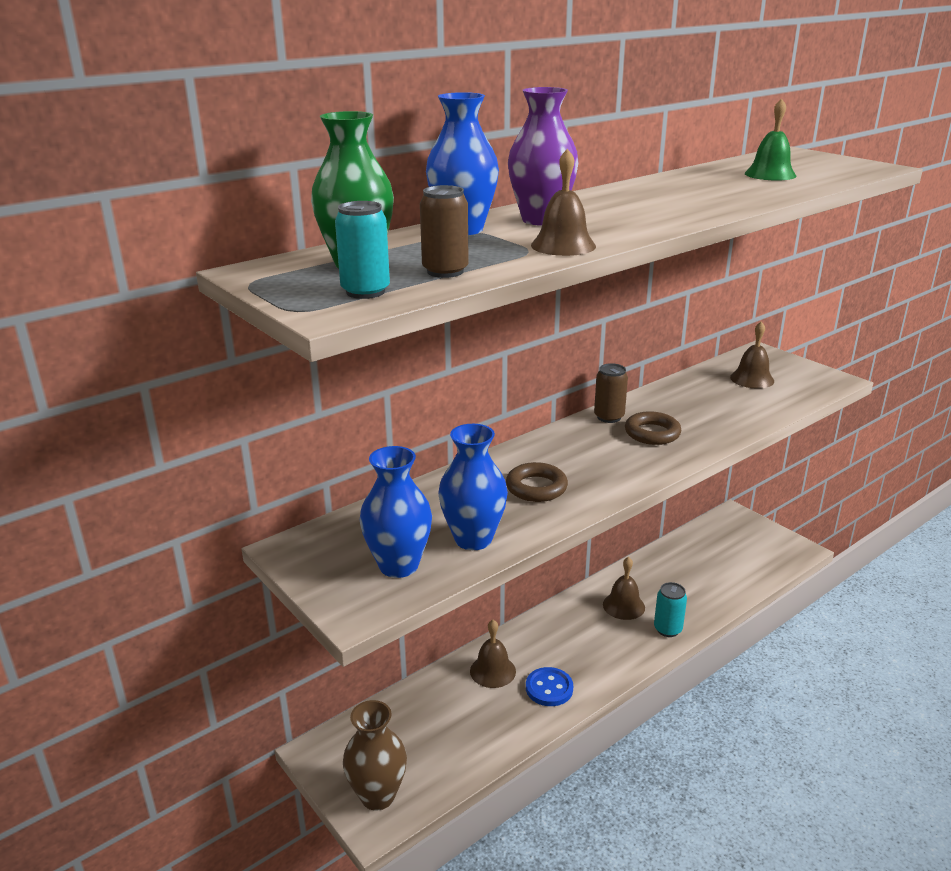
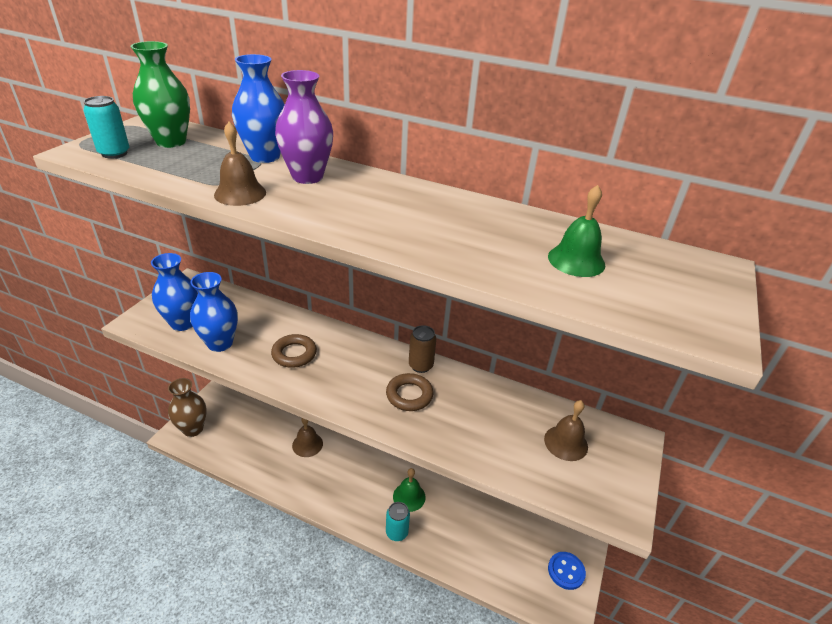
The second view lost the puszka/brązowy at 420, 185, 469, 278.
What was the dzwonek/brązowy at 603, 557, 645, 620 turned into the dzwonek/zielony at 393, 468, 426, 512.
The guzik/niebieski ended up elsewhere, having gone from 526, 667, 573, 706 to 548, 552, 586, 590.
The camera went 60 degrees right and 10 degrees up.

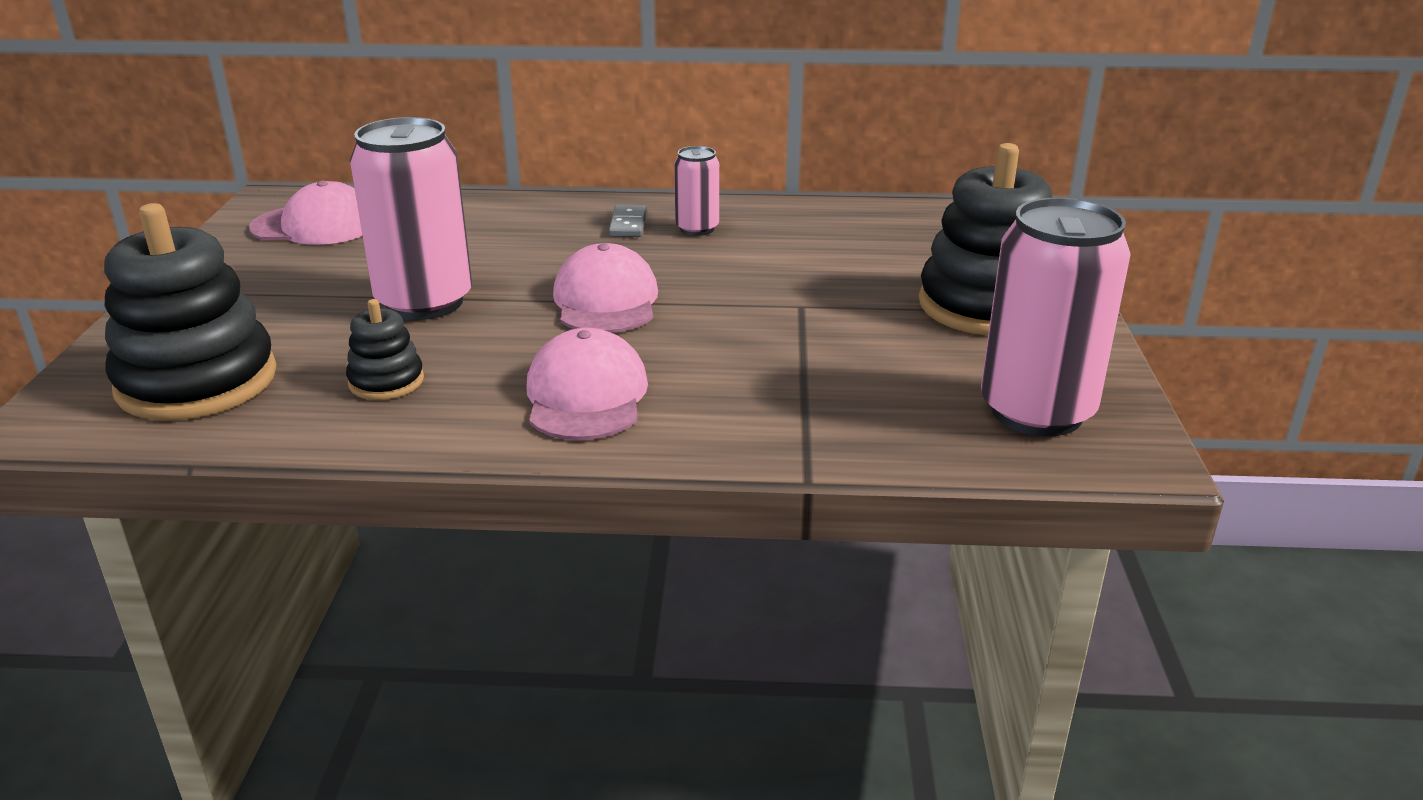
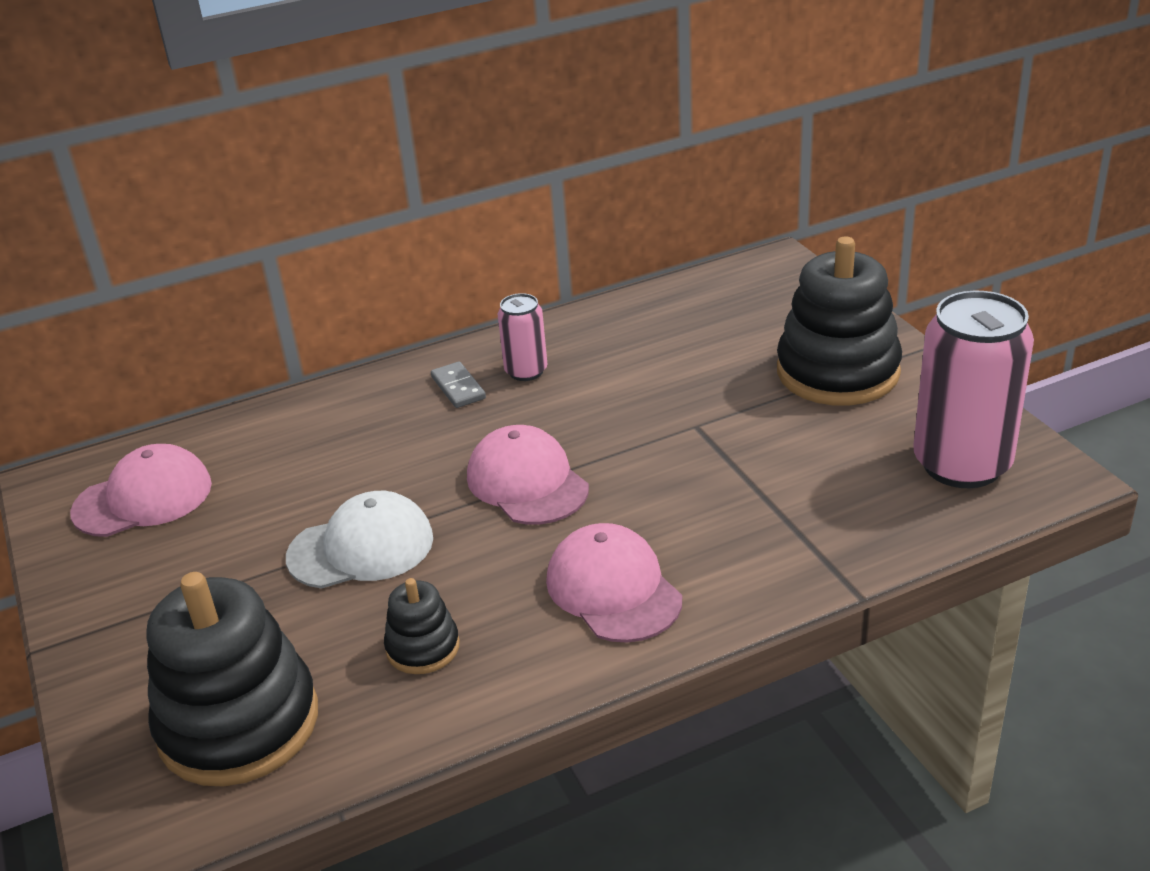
Where the puszka/różowy stood at 350, 117, 472, 320, the czapka/biały came to stand at 286, 491, 433, 589.
The camera went 25 degrees left and 5 degrees up.

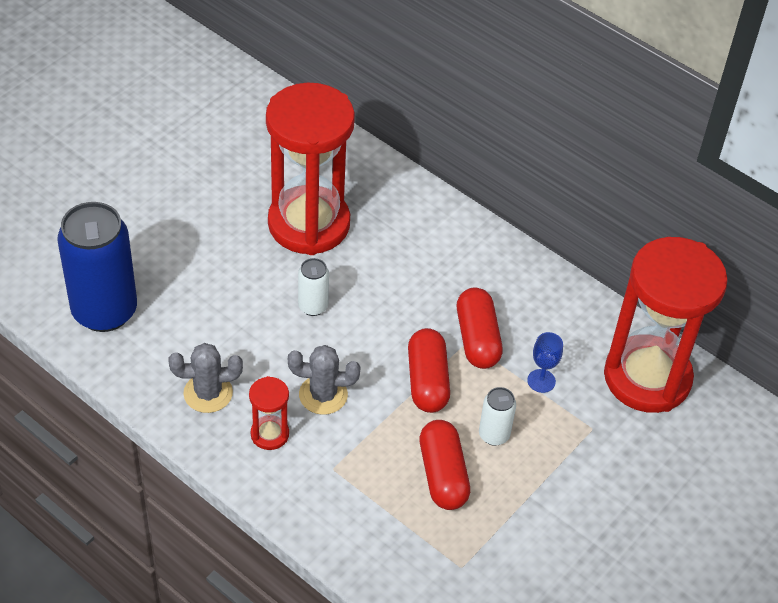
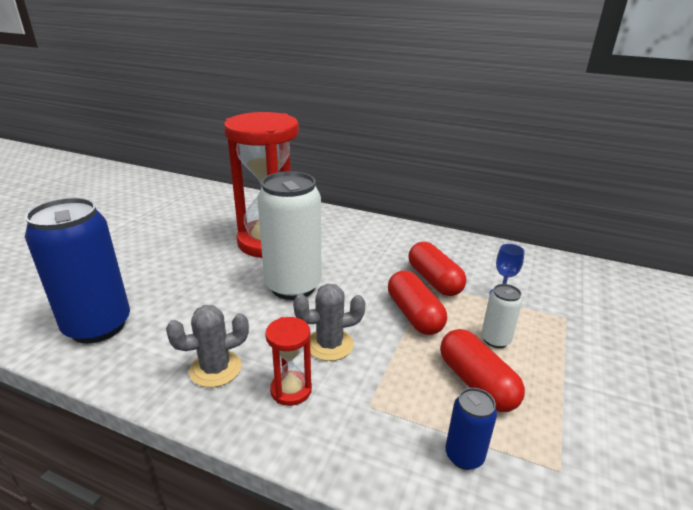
The second view lost the klepsydra/czerwony at 604, 237, 728, 413.
The size of the puszka/biały at 298, 258, 329, 316 changed by a factor of 2.17.
The second view gained the puszka/niebieski at 445, 388, 497, 470.
The camera went 15 degrees left and 20 degrees down.

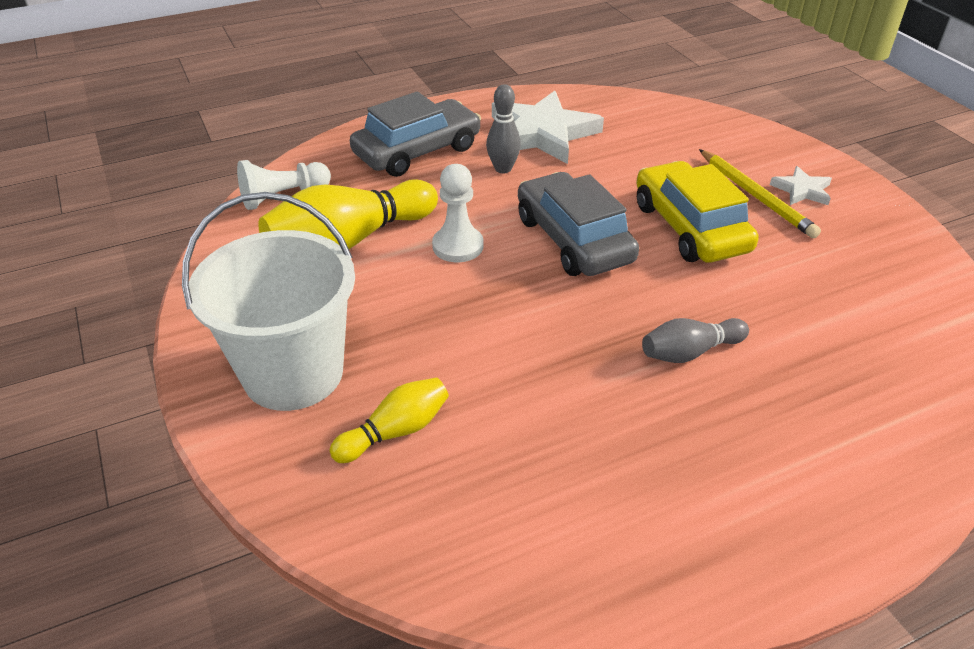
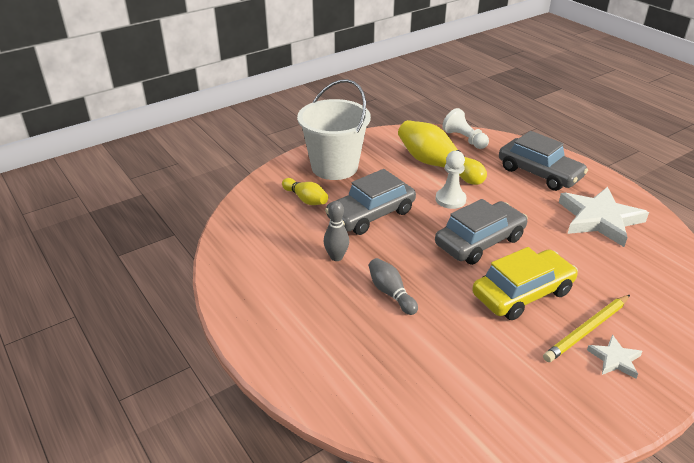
The kręgiel/szary ended up elsewhere, having gone from 486, 84, 521, 173 to 324, 201, 349, 261.
The second view gained the samochód/szary at 325, 169, 416, 235.
The camera went 80 degrees right and 5 degrees down.

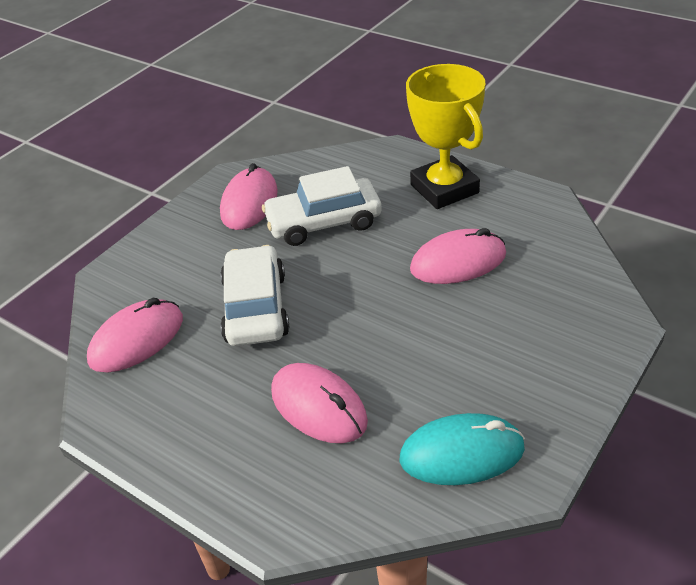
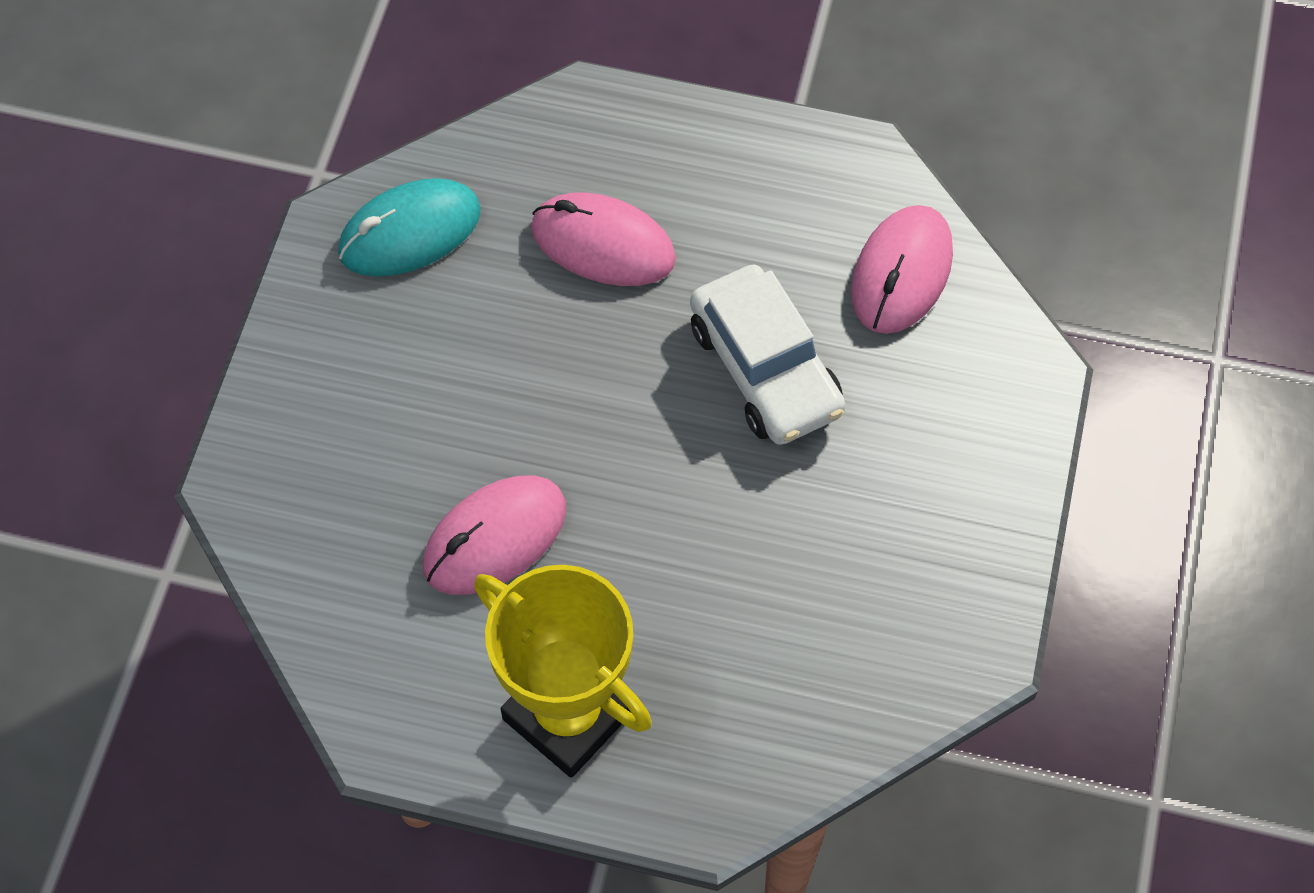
The second view lost the myszka/różowy at 220, 163, 278, 230.
The second view lost the samochód/biały at 262, 166, 381, 246.
The camera went 155 degrees right and 20 degrees up.

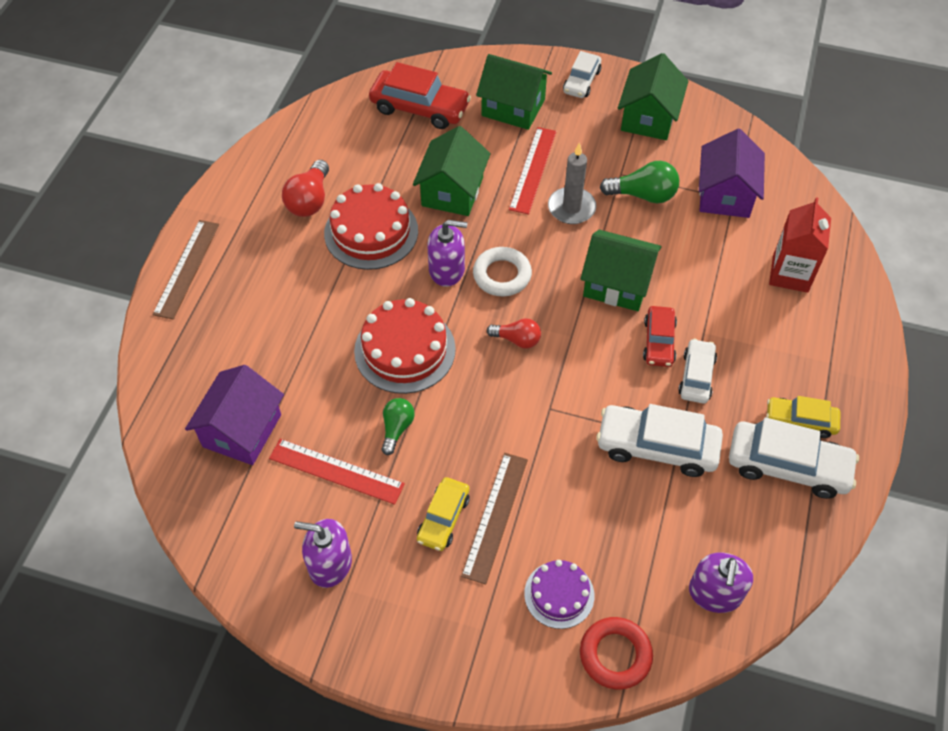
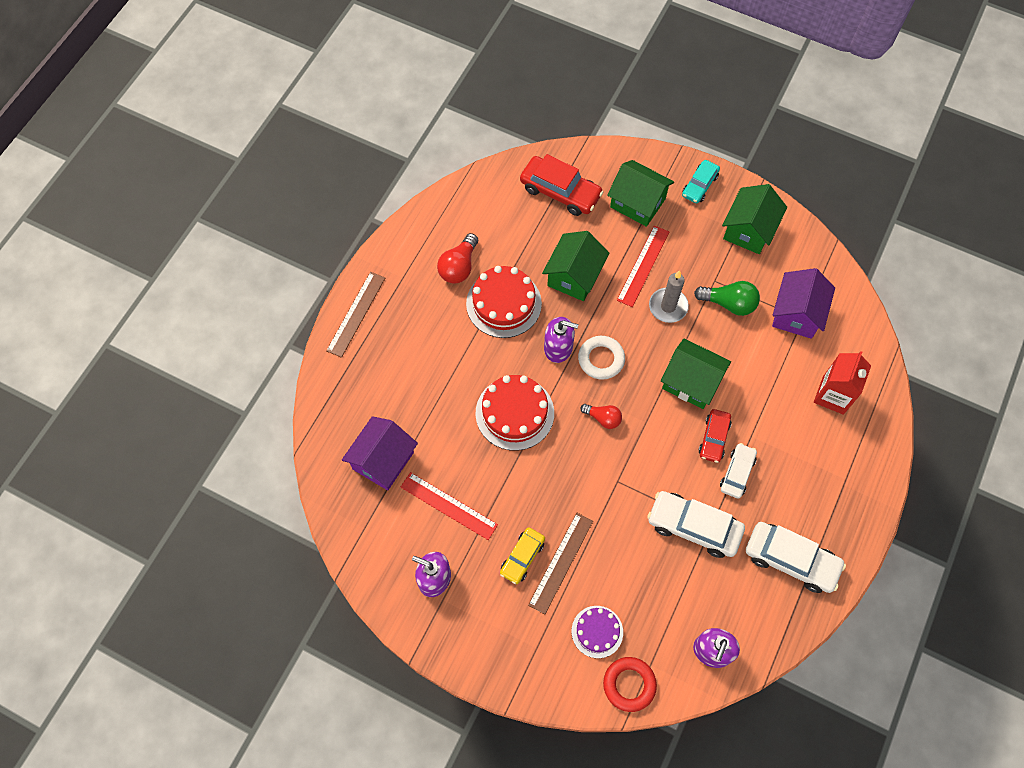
What was the samochód/biały at 563, 51, 601, 98 turned into the samochód/turkusowy at 682, 160, 720, 203.
The second view lost the samochód/żółty at 766, 396, 840, 438.
The second view lost the żarówka/zielony at 382, 398, 415, 455.
The camera went 10 degrees right and 10 degrees up.

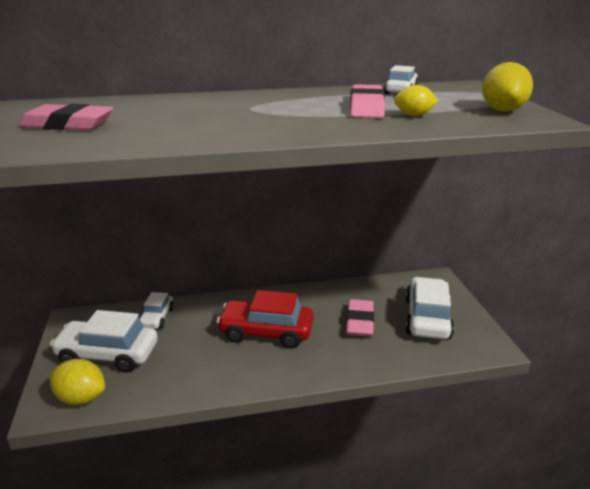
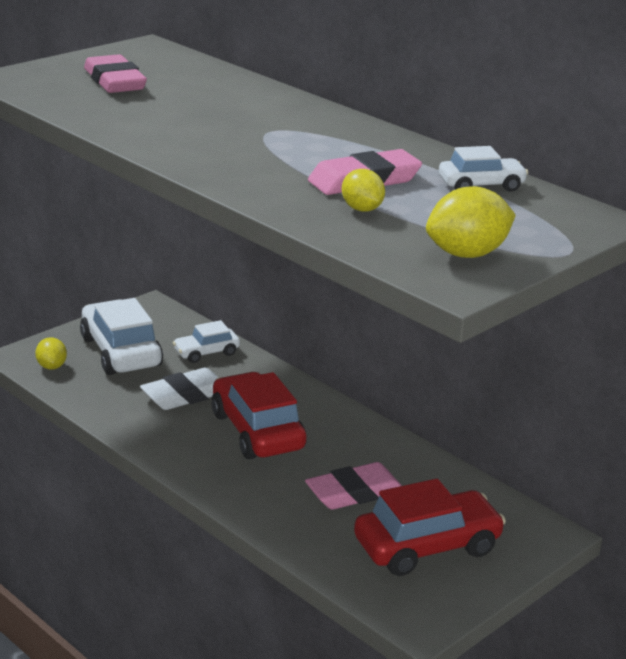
What was the samochód/biały at 405, 277, 454, 339 turned into the samochód/czerwony at 354, 478, 506, 576.
The size of the cytryna/żółty at 50, 359, 105, 405 changed by a factor of 0.63.
The second view gained the gumka do mazania/biały at 140, 368, 219, 410.
The camera went 55 degrees right and 0 degrees up.

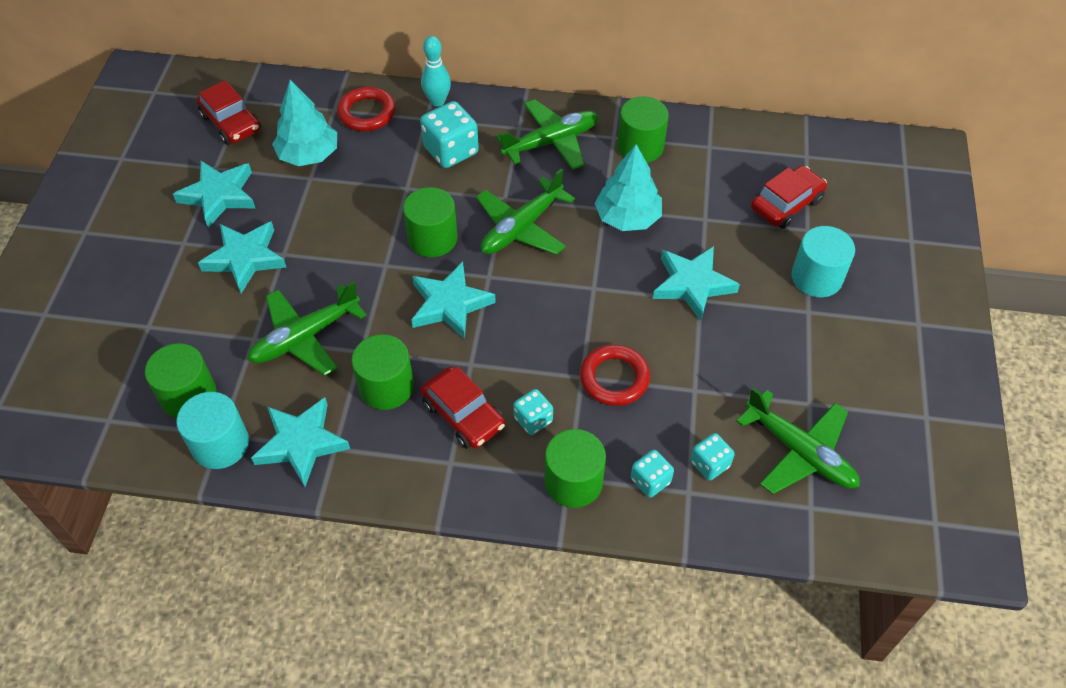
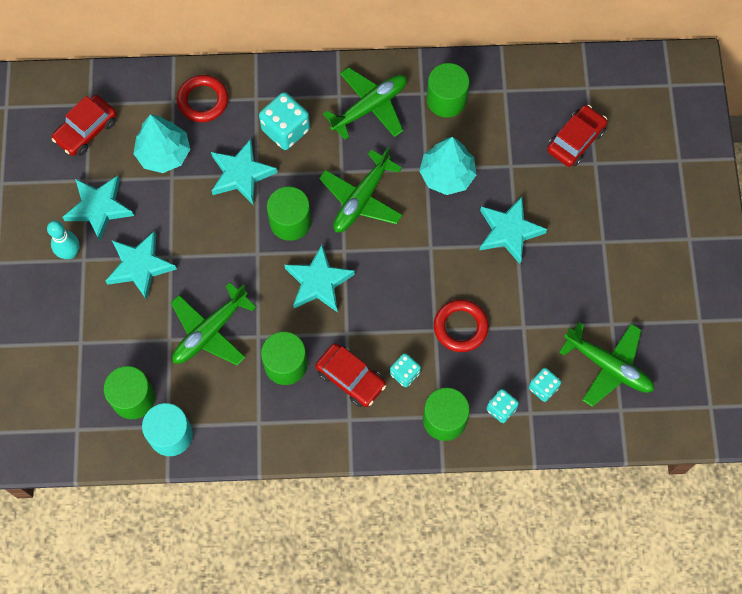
The kręgiel/turkusowy ended up elsewhere, having gone from 421, 36, 451, 106 to 47, 220, 79, 259.
The samochód/czerwony at 196, 80, 261, 145 ended up facing another way, 90 degrees clockwise from before.
The second view lost the walec/turkusowy at 791, 226, 855, 297.
The gwiazda/turkusowy ended up elsewhere, having gone from 251, 397, 350, 487 to 211, 139, 277, 205.
The camera went 10 degrees left and 15 degrees up.

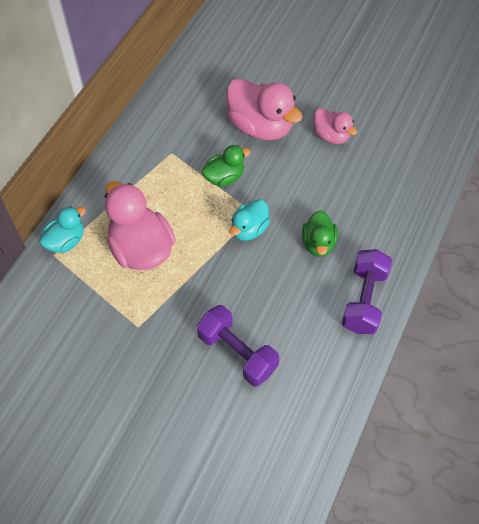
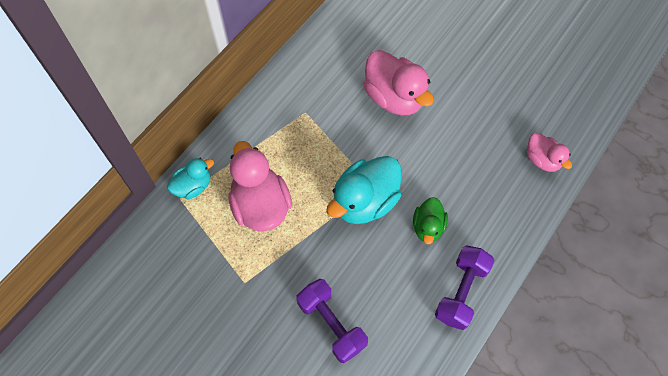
The kaczka/różowy ended up elsewhere, having gone from 314, 108, 357, 144 to 527, 133, 572, 172.
The second view lost the kaczka/zielony at 201, 145, 251, 187.
The size of the kaczka/turkusowy at 230, 199, 270, 241 changed by a factor of 1.76.
The camera went 10 degrees right and 5 degrees up.

